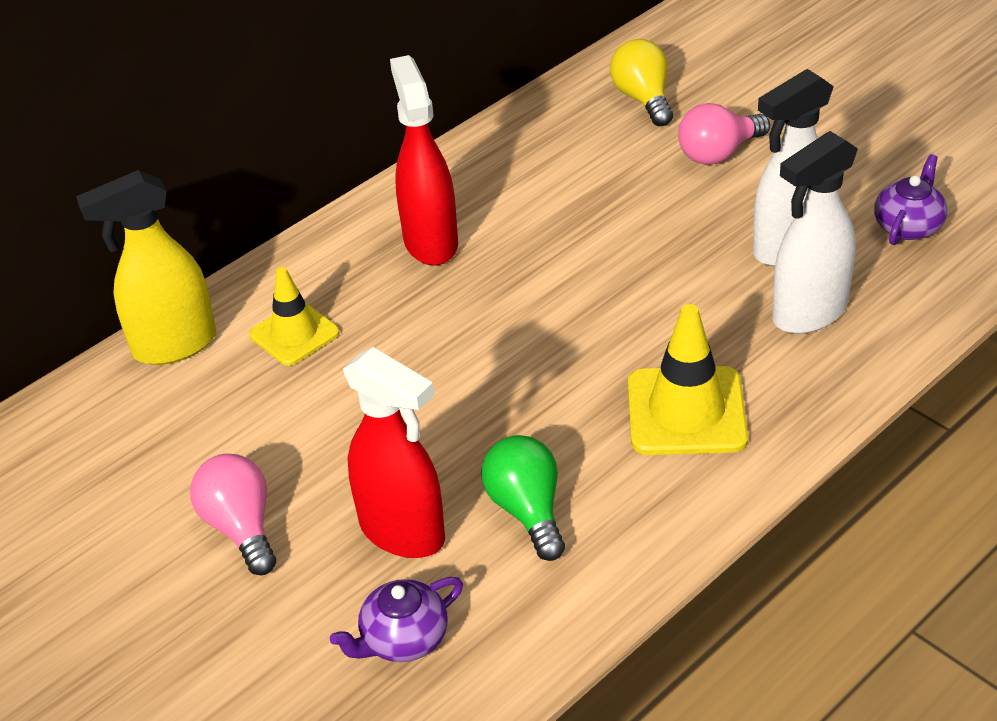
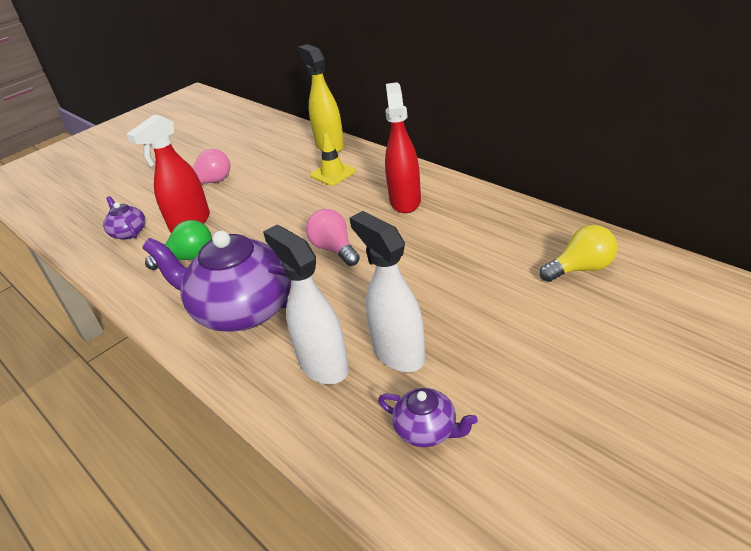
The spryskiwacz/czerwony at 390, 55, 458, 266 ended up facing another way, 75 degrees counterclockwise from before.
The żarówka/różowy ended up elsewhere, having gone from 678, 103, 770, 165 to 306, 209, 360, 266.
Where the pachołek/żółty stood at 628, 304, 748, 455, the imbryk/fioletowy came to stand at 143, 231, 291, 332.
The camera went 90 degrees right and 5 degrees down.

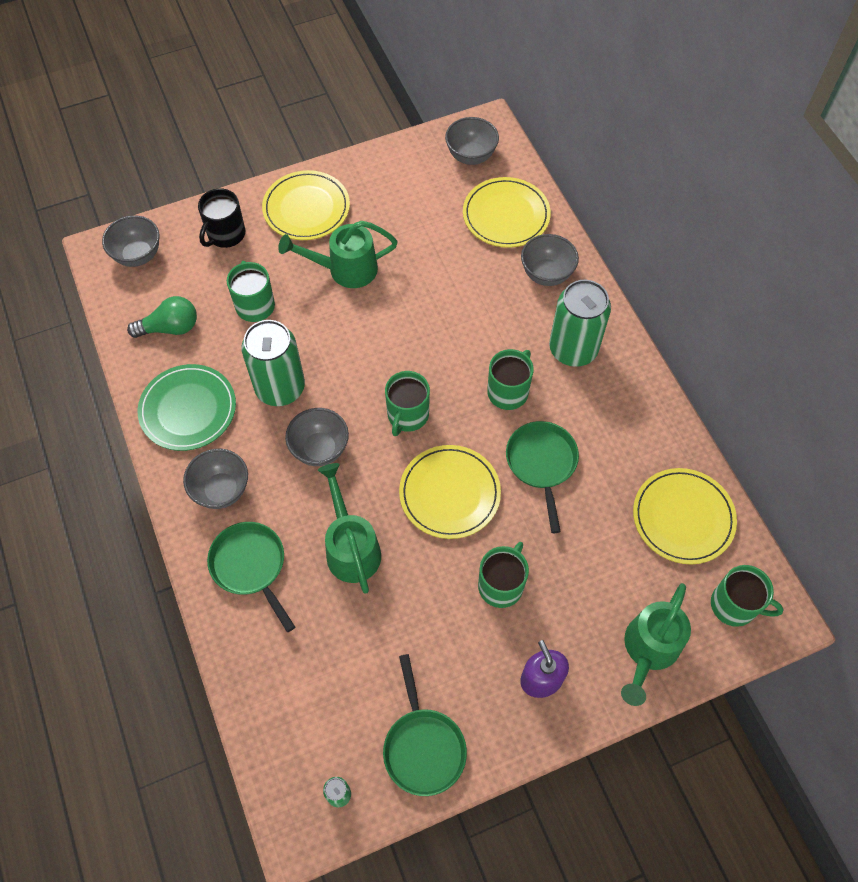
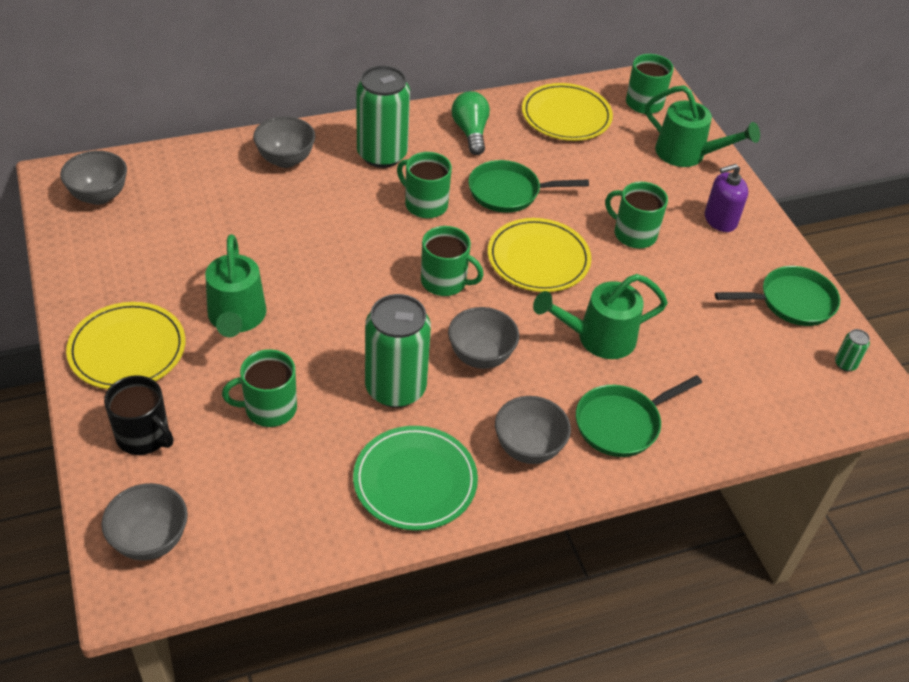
The second view lost the talerz/żółty at 463, 177, 551, 248.
The żarówka/zielony ended up elsewhere, having gone from 127, 296, 197, 338 to 452, 91, 490, 155.
The camera went 90 degrees left and 15 degrees down.

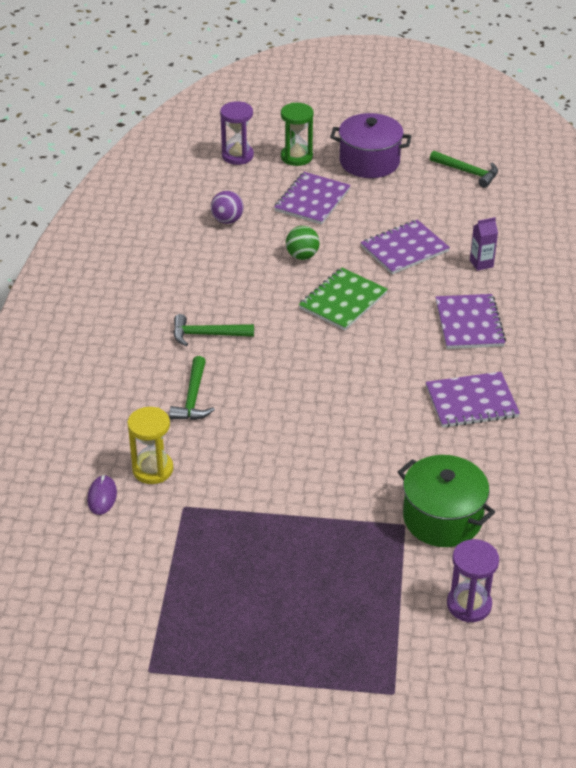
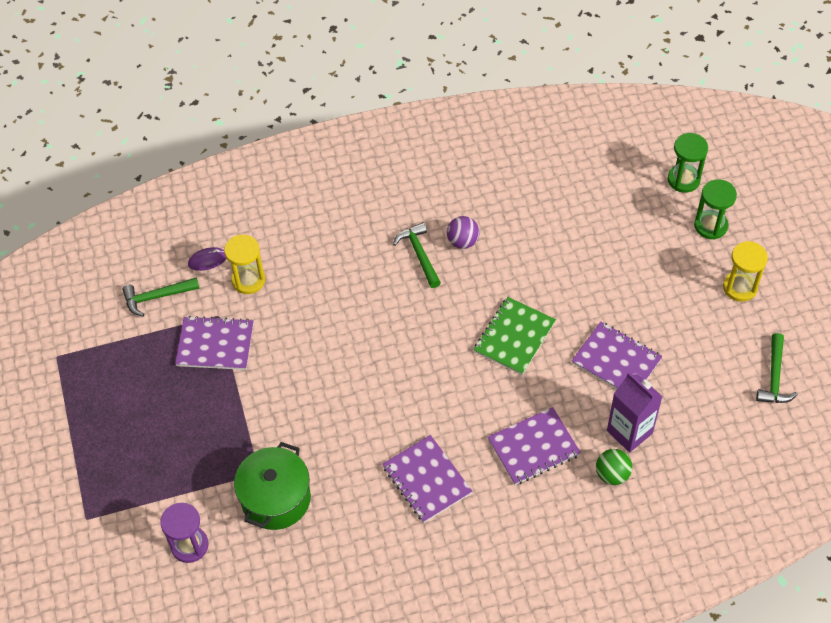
What was the klepsydra/fioletowy at 220, 101, 254, 165 turned into the klepsydra/zielony at 668, 133, 708, 193.
Where the garnek/fioletowy stood at 330, 113, 412, 178, the klepsydra/żółty came to stand at 723, 241, 768, 302.
The zeszyt/fioletowy ended up elsewhere, having gone from 274, 172, 351, 225 to 175, 316, 254, 370.
The piłka/fioletowy ended up elsewhere, having gone from 211, 191, 244, 224 to 447, 216, 480, 249.
The size of the karton mleka/fioletowy at 470, 217, 498, 271 changed by a factor of 1.74.
The piłka/zielony ended up elsewhere, having gone from 286, 226, 320, 260 to 596, 449, 632, 485.
The zeszyt/zielony at 299, 268, 388, 330 ended up facing another way, 75 degrees counterclockwise from before.
The młotek/zielony ended up elsewhere, having gone from 169, 356, 215, 420 to 122, 277, 200, 317.
The camera went 70 degrees right and 15 degrees up.

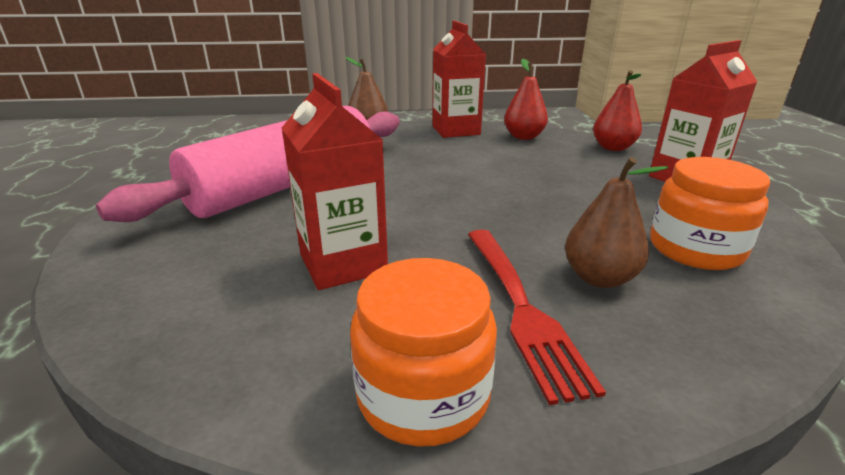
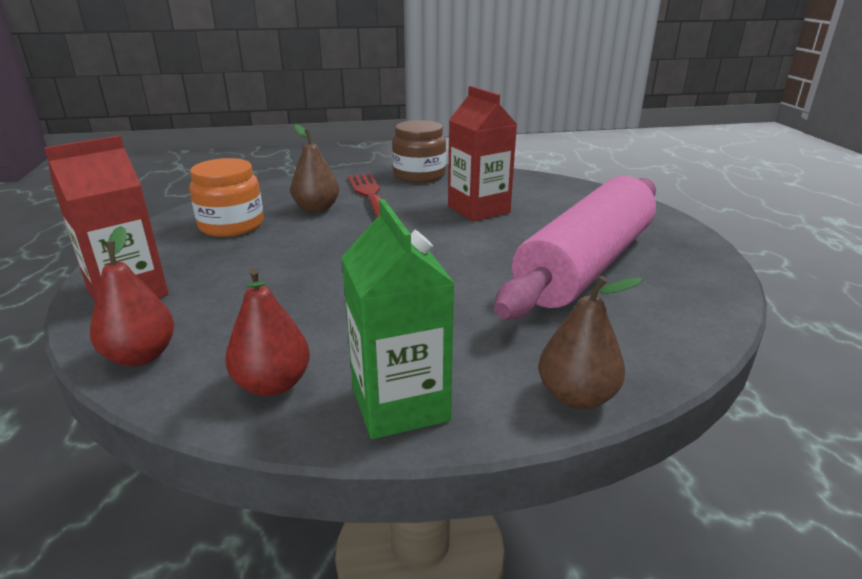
What was the karton mleka/czerwony at 432, 21, 486, 138 turned into the karton mleka/zielony at 342, 199, 455, 439.
What was the słoik/pomarańczowy at 350, 258, 497, 447 turned into the słoik/brązowy at 392, 120, 446, 183.
The camera went 175 degrees right and 0 degrees up.

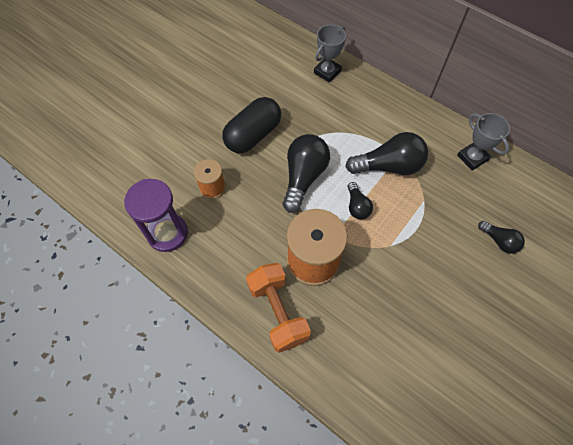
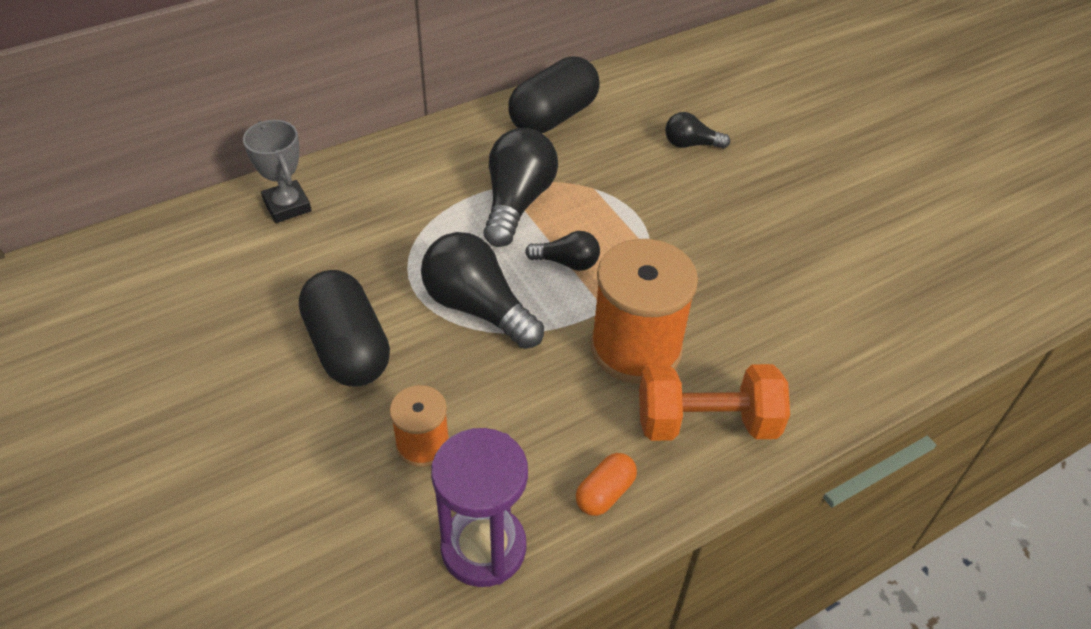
Where the puchar/szary stood at 457, 113, 510, 171, the kapsułka/czarny came to stand at 508, 57, 600, 133.
The żarówka/czarny at 478, 221, 525, 254 ended up facing another way, 150 degrees counterclockwise from before.
The second view gained the kapsułka/pomarańczowy at 576, 453, 637, 516.
The camera went 70 degrees left and 15 degrees down.

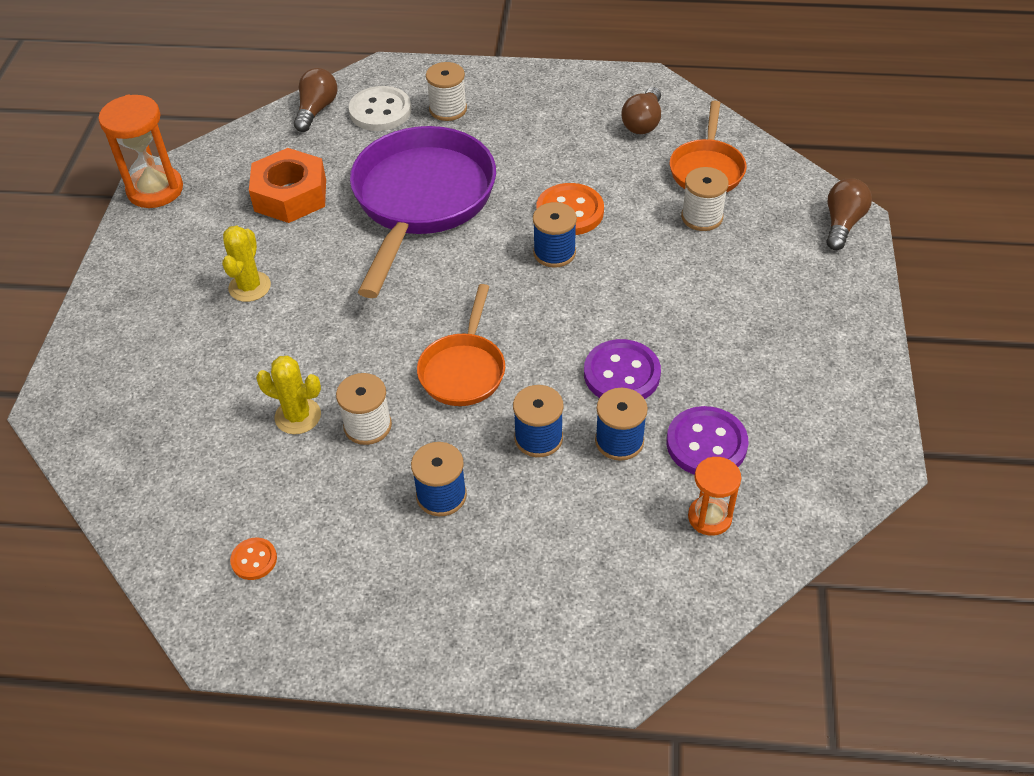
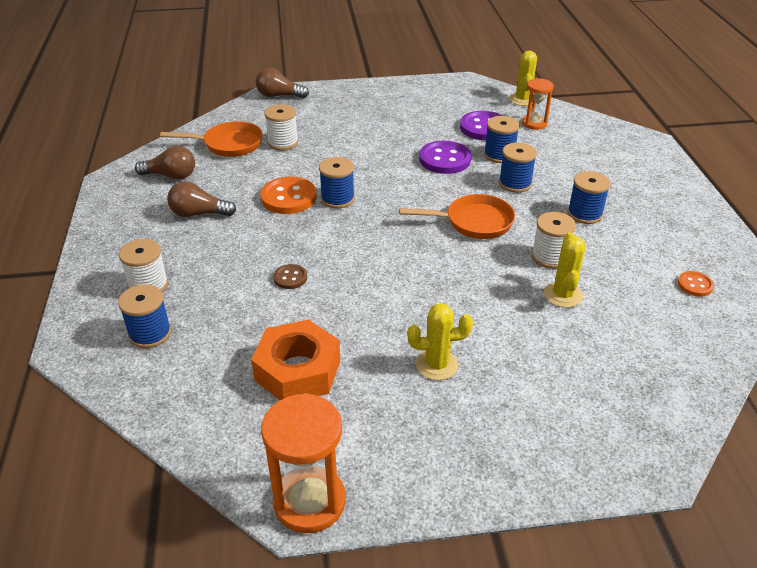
The żarówka/brązowy ended up elsewhere, having gone from 294, 68, 337, 132 to 167, 181, 236, 217.
Where the guzik/biały stood at 349, 86, 411, 131, the szpulka/niebieski came to stand at 118, 284, 171, 348.
Where the patelnia/fioletowy stood at 350, 126, 496, 298, the guzik/brązowy came to stand at 273, 264, 307, 289.
The second view gained the kaktus/żółty at 509, 50, 537, 106.
The camera went 105 degrees left and 10 degrees down.

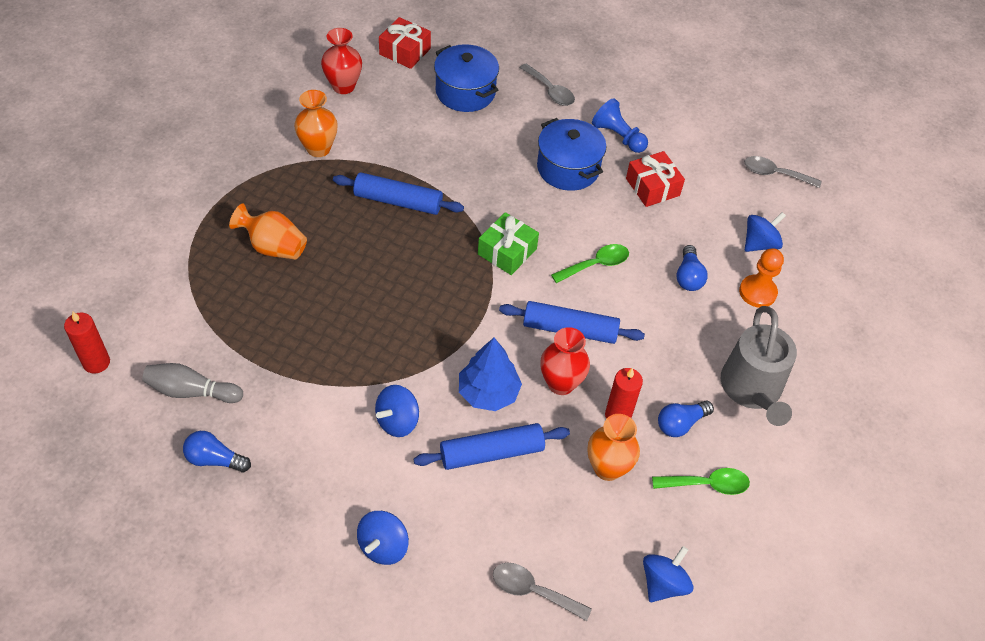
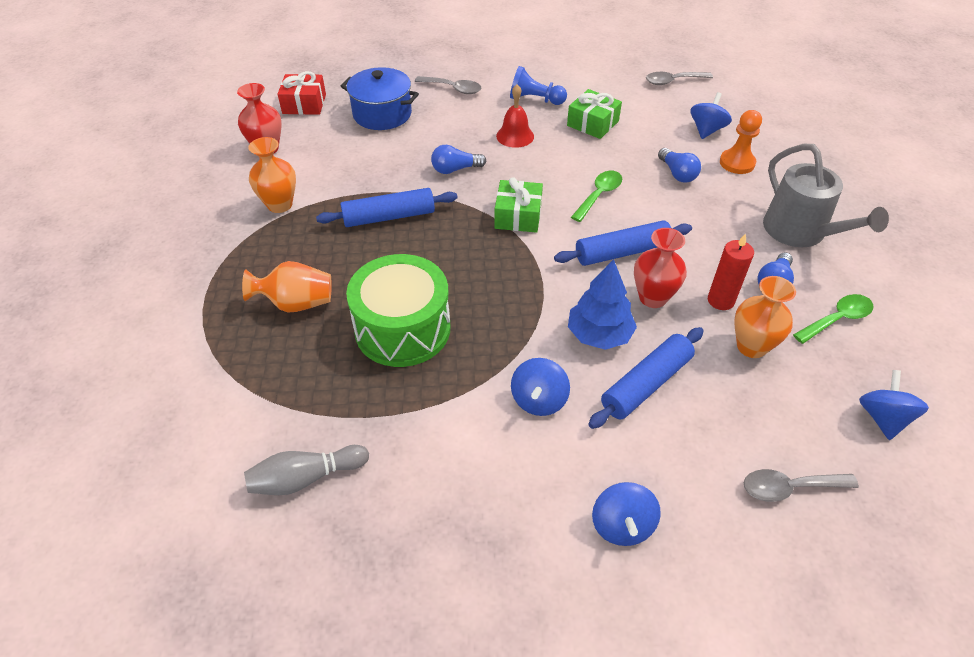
Where the garnek/niebieski stood at 537, 118, 606, 191, the dzwonek/czerwony came to stand at 496, 84, 534, 148.
What was the prezent/czerwony at 626, 151, 685, 207 turned into the prezent/zielony at 567, 89, 622, 139.
The second view lost the świeca/czerwony at 64, 312, 110, 374.
The żarówka/niebieski ended up elsewhere, having gone from 183, 431, 251, 472 to 431, 145, 486, 174.
The second view gained the bęben/zielony at 346, 254, 451, 367.
The camera went 25 degrees left and 5 degrees down.

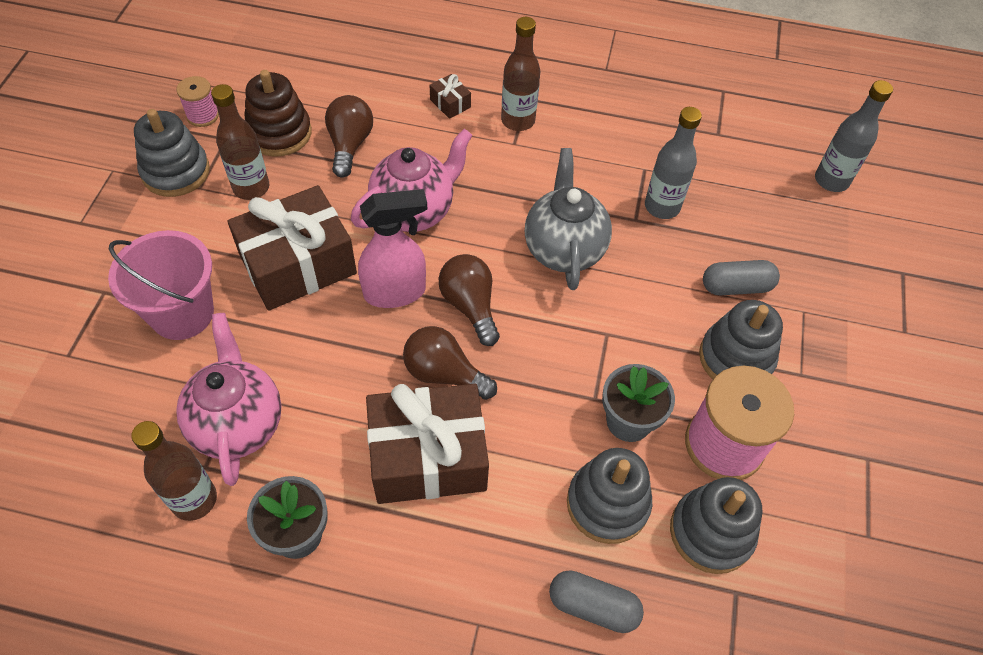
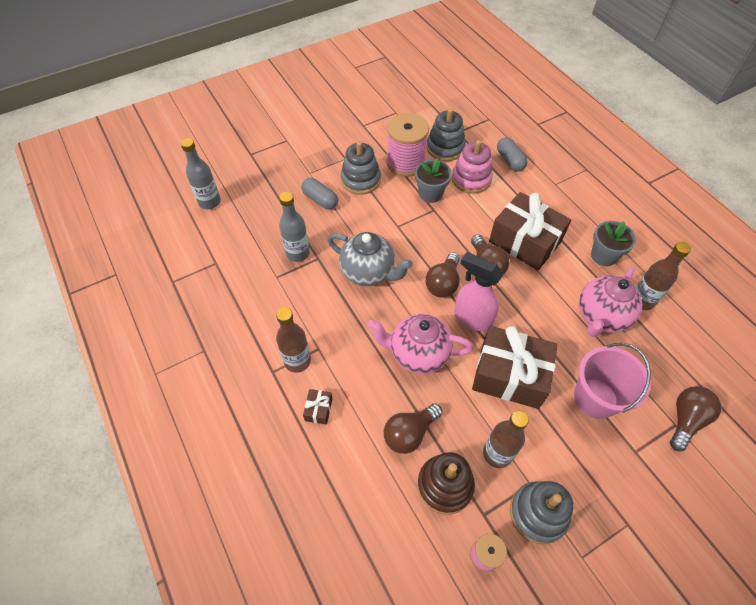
The imbryk/szary at 525, 148, 612, 290 ended up facing another way, 105 degrees counterclockwise from before.
What was the zabawka nakładanka/szary at 567, 448, 652, 544 turned into the zabawka nakładanka/różowy at 452, 140, 493, 194.
The second view gained the żarówka/brązowy at 670, 386, 721, 451.
The camera went 130 degrees left and 0 degrees up.

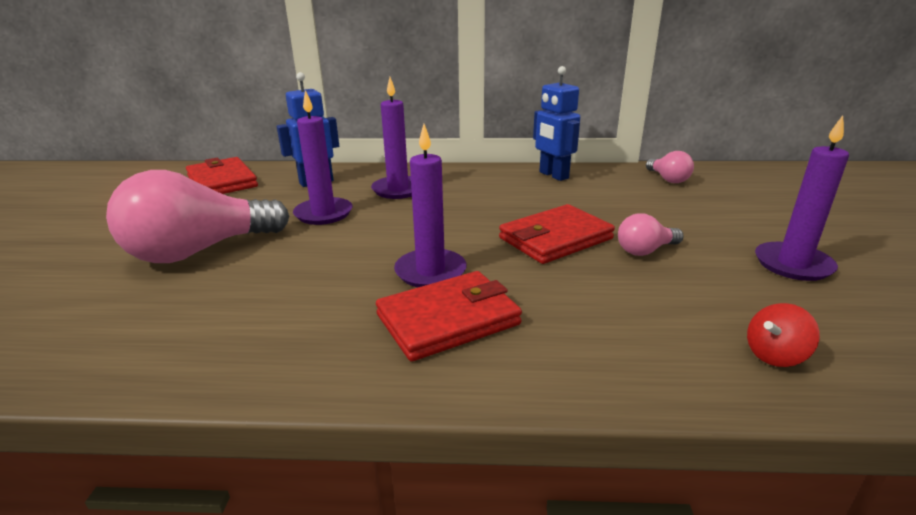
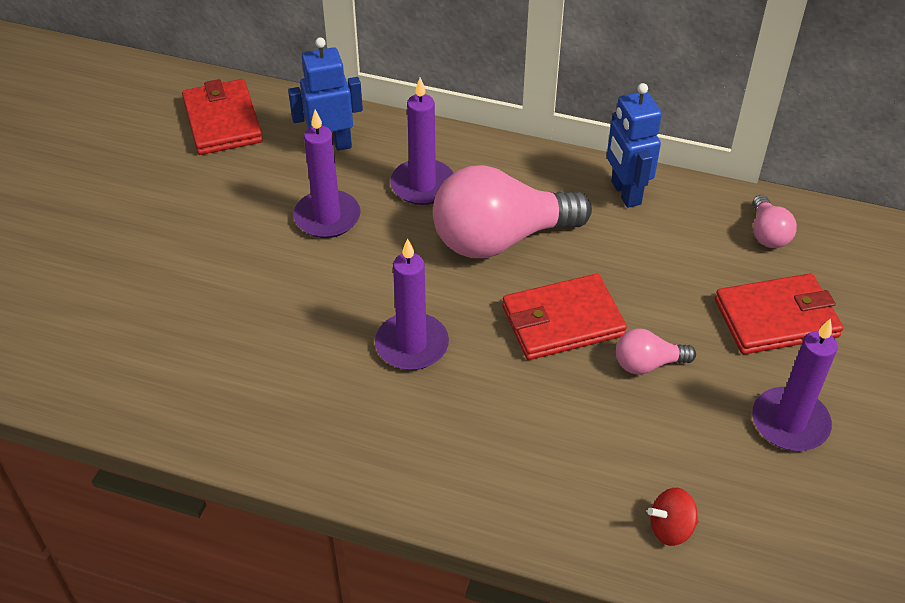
The żarówka/różowy ended up elsewhere, having gone from 106, 170, 289, 263 to 433, 165, 592, 258.
The portfel/czerwony ended up elsewhere, having gone from 376, 271, 522, 361 to 715, 273, 843, 354.
The camera went 15 degrees right and 20 degrees up.

